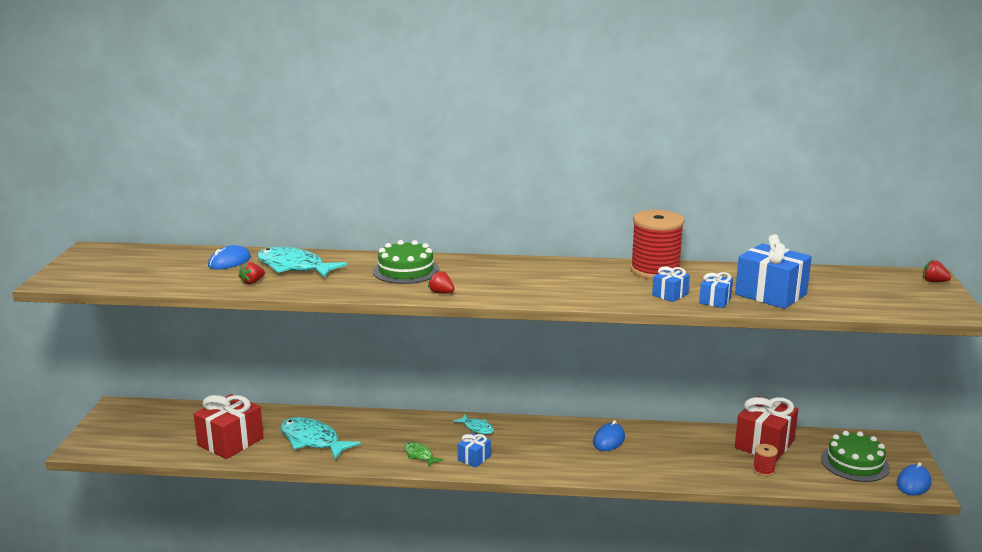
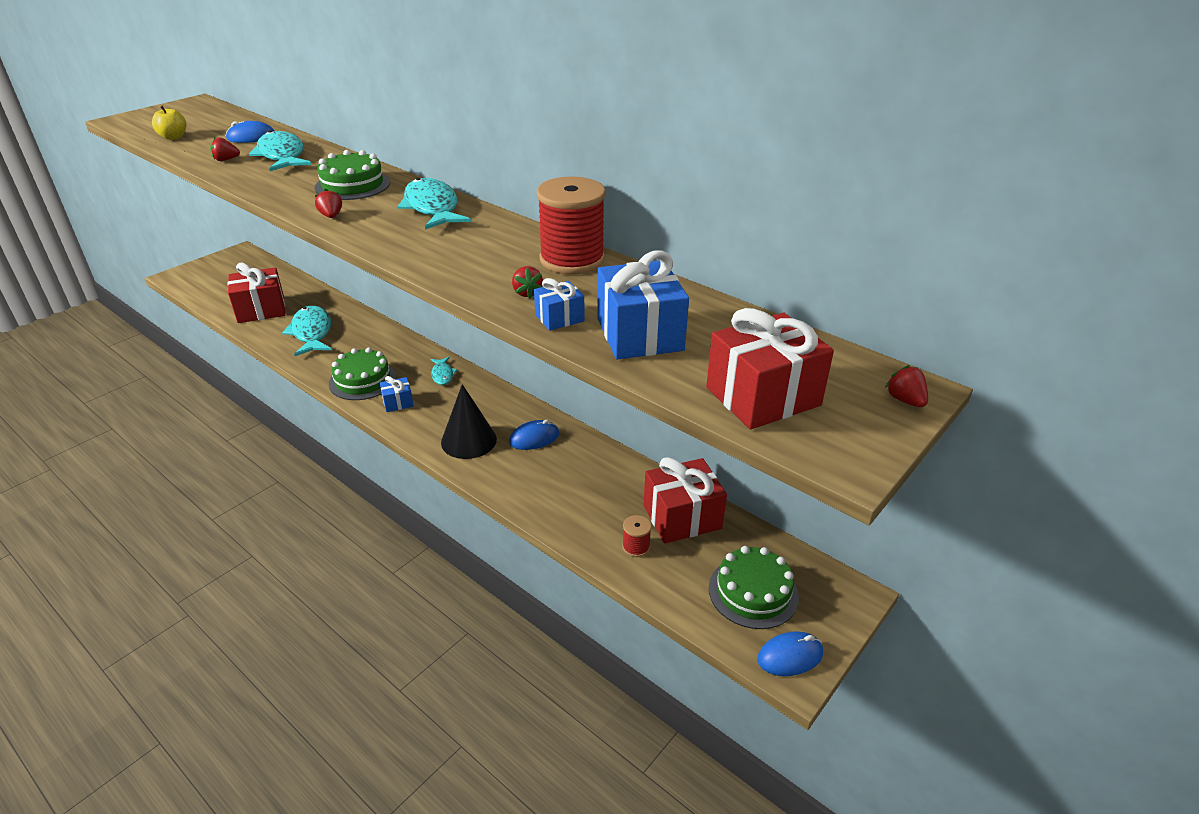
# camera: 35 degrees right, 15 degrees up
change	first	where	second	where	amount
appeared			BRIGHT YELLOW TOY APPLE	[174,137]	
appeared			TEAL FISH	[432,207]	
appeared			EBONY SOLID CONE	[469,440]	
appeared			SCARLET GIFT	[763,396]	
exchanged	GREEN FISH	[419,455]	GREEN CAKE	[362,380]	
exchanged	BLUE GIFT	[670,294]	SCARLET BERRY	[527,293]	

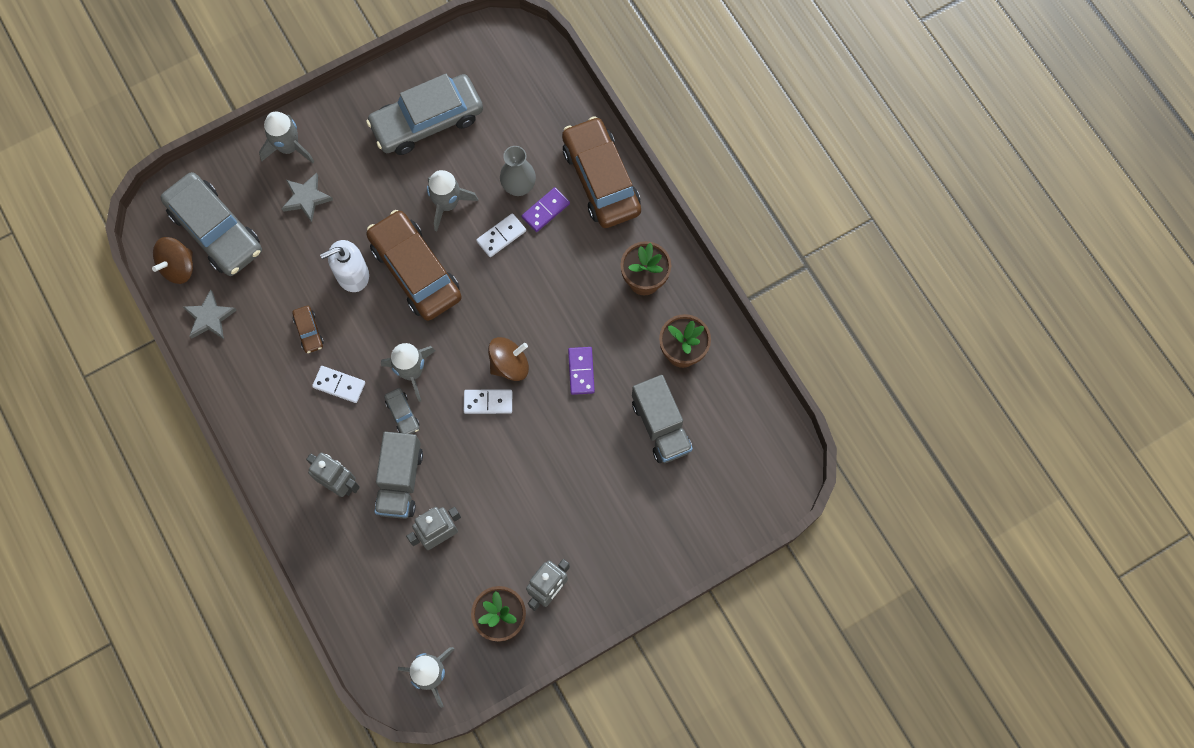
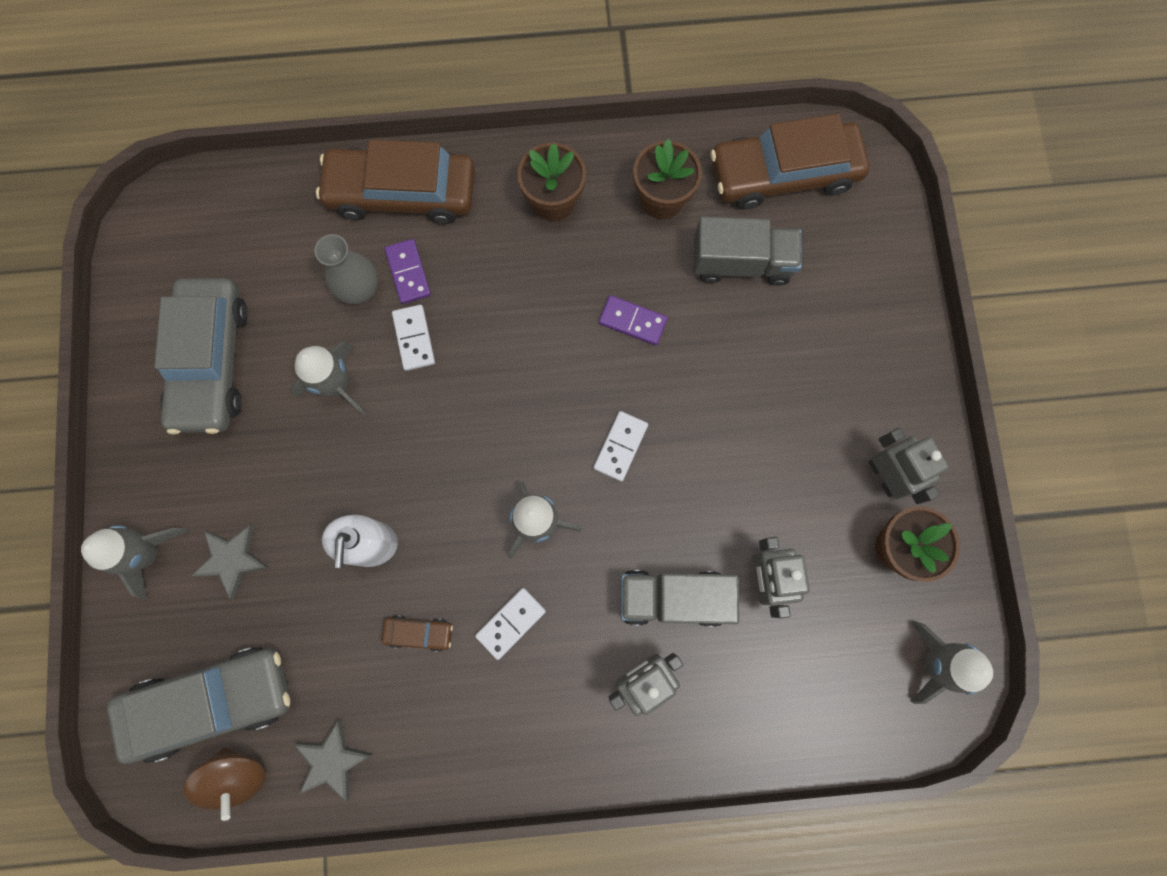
# camera: 65 degrees left, 5 degrees up
change	first	where	second	where	amount
missing	GREY CAR	[402,414]			
missing	DARK BROWN WHIRLIGIG	[509,364]			
relocated	DARK BROWN CAR	[415,271]		[784,173]	
spun	GREY TOY TRUCK	[400,481]		[673,598]	150 degrees clockwise

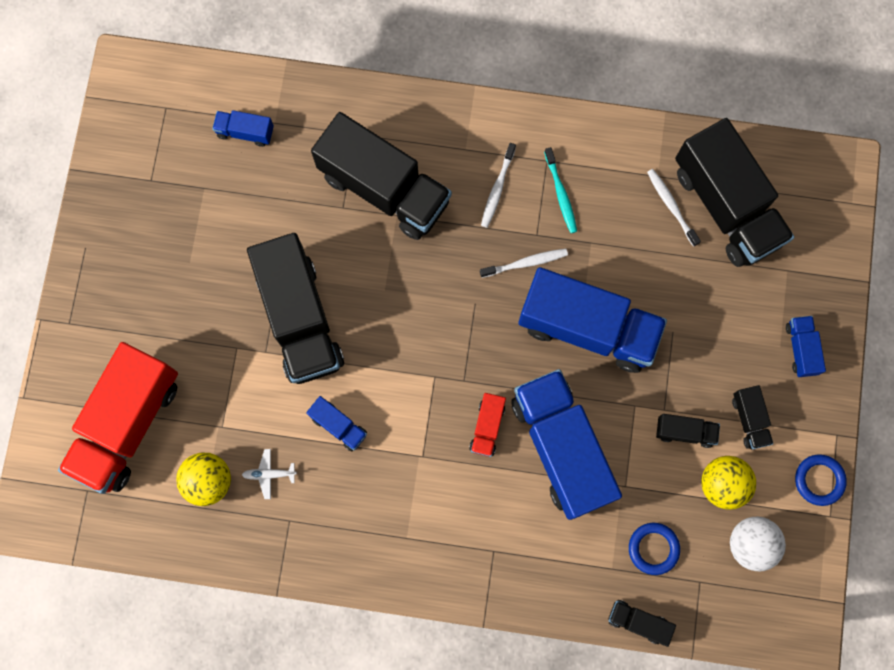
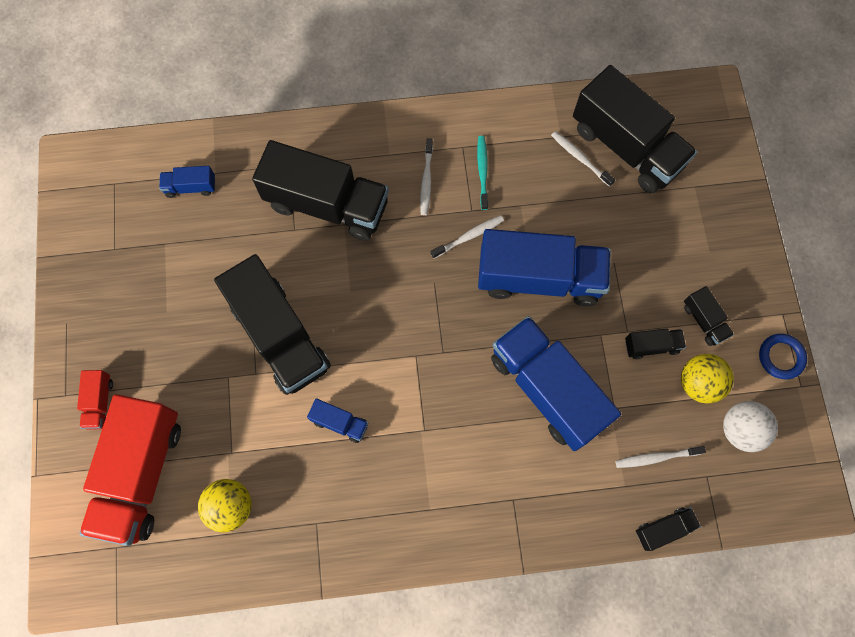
# camera: 15 degrees left, 5 degrees down
change	first	where	second	where	amount
missing	WHITE AEROPLANE	[269,474]			
missing	BLUE TOY TRUCK	[801,349]			
relocated	SCARLET TOY TRUCK	[487,427]		[100,403]	
exchanged	BLUE HOOP	[653,548]	WHITE TOOTH BRUSH	[656,457]	
spun	TEAL TOOTH BRUSH	[561,194]		[482,171]	150 degrees counterclockwise
spun	EBONY TOY TRUCK	[638,622]		[663,529]	150 degrees clockwise

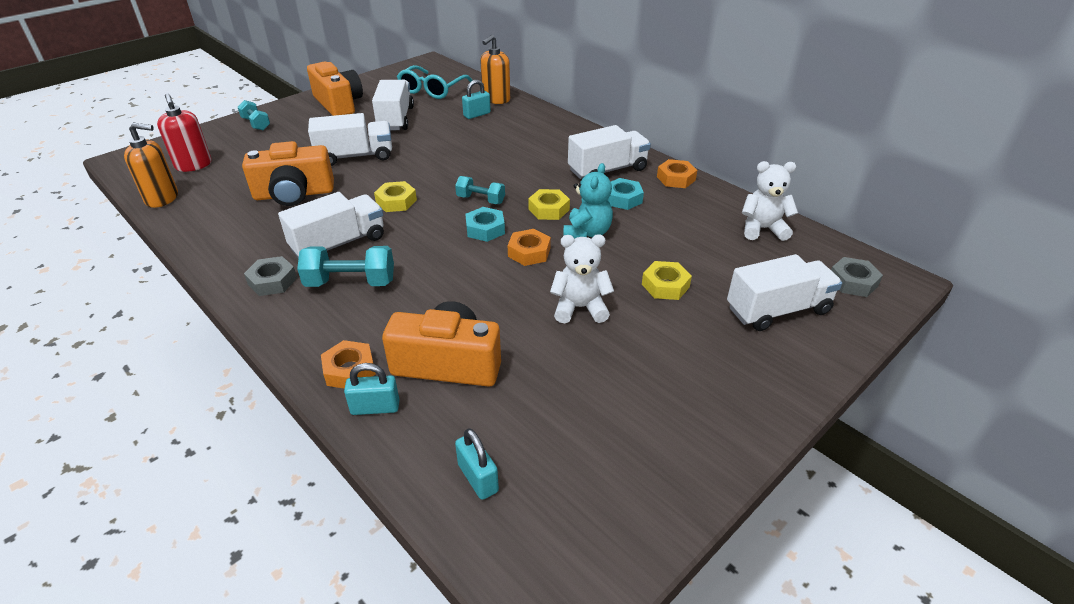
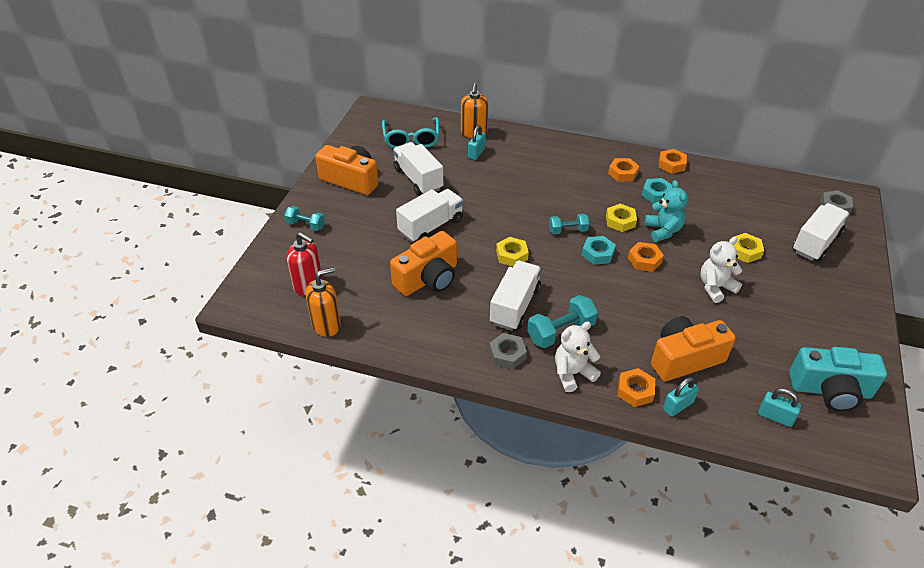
# camera: 30 degrees left, 5 degrees up
change	first	where	second	where	amount
appeared			TEAL PHOTO CAMERA	[830,390]	
relocated	WHITE STUFFED BEAR	[762,229]		[572,373]	
exchanged	WHITE TOY TRUCK	[607,170]	ORANGE HEX NUT	[622,173]	

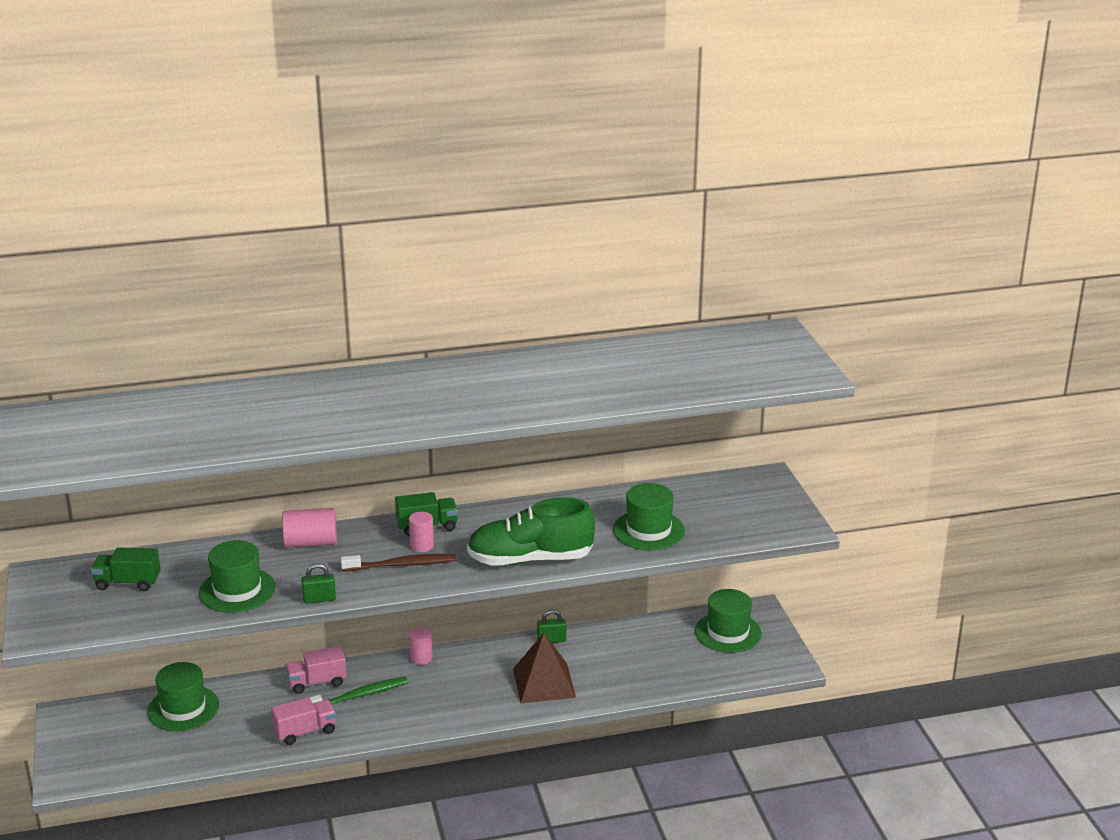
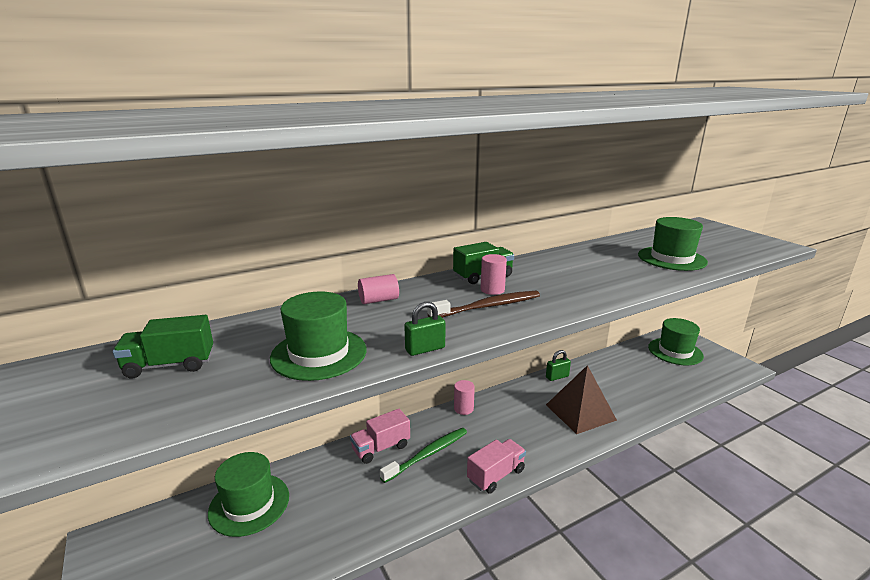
# camera: 15 degrees left, 5 degrees down
change	first	where	second	where	amount
missing	GREEN SHOE	[530,559]			
relocated	ROSY TOY TRUCK	[305,732]		[496,475]	
size	ROSY CYLINDER	[311,542]		[378,300]	x0.65

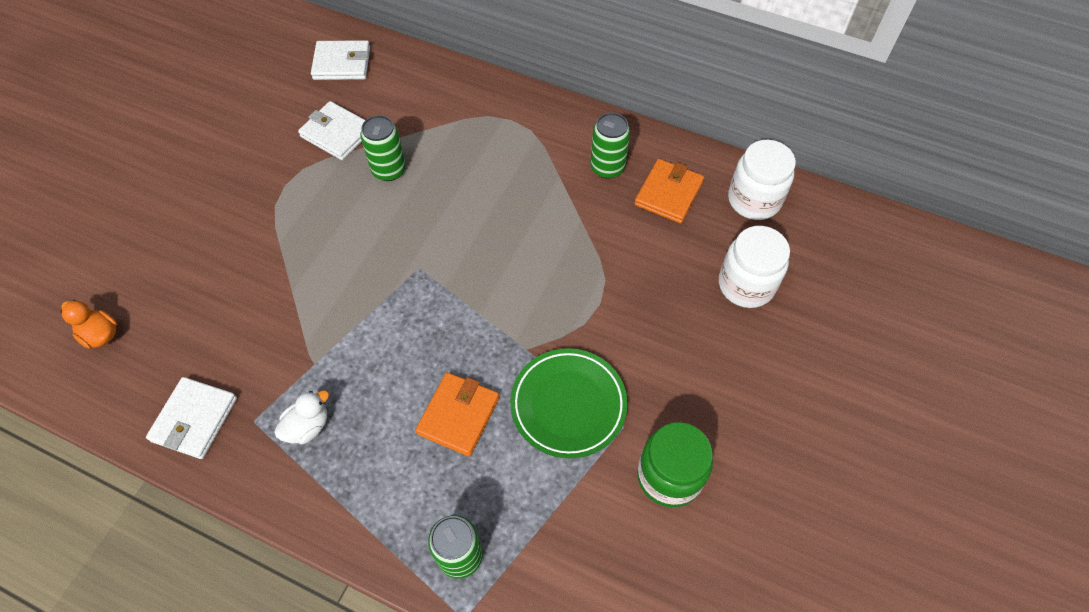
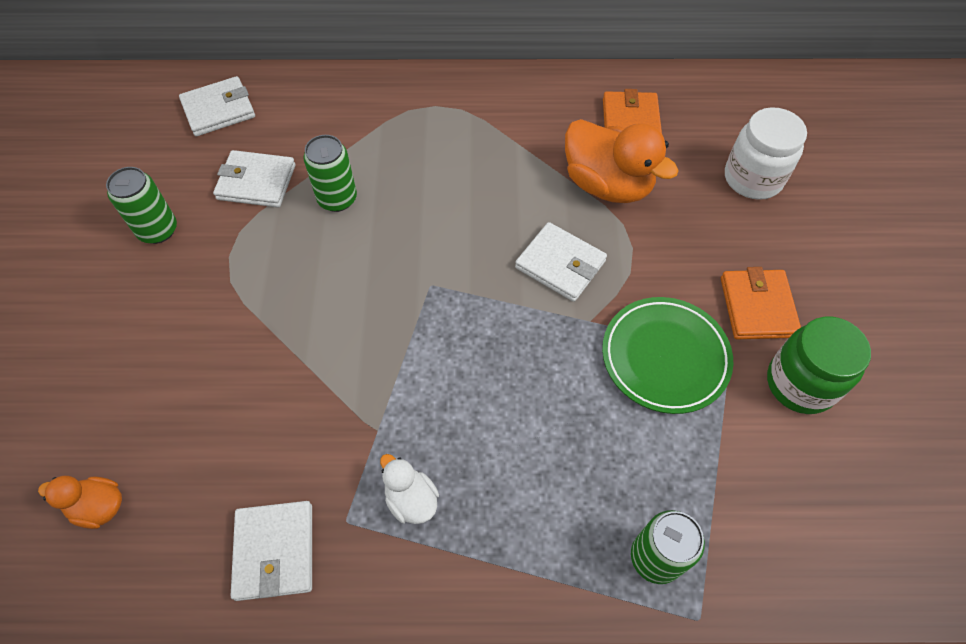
# camera: 25 degrees left, 0 degrees up
change	first	where	second	where	amount
missing	WHITE JAR	[754,200]			
appeared			WHITE BILLFOLD	[560,264]	
appeared			ORANGE RUBBER DUCK	[607,185]	
relocated	ORANGE BILLFOLD	[458,415]		[757,307]	
relocated	GREEN TIN	[607,167]		[158,230]	
spun	WHITE RUBBER DUCK	[308,426]		[411,499]	60 degrees counterclockwise

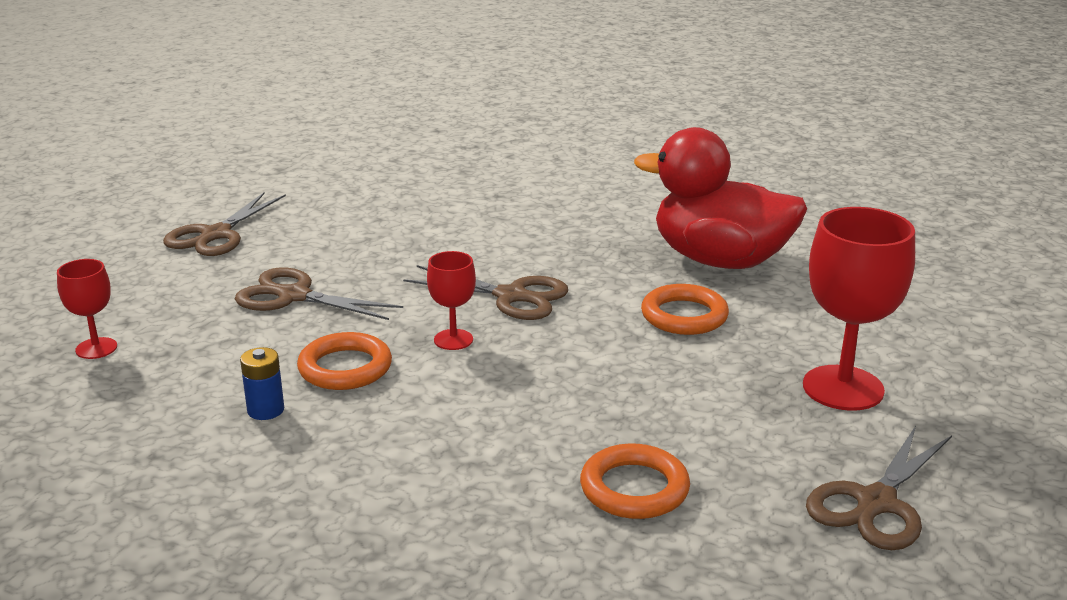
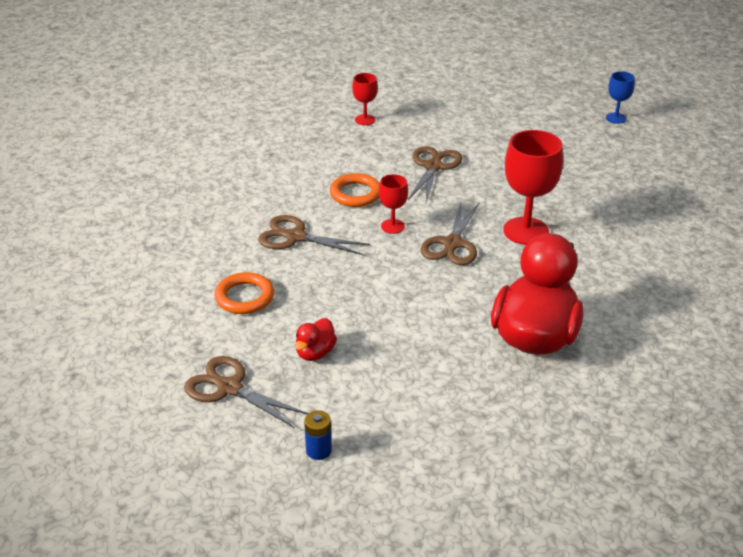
# camera: 85 degrees right, 10 degrees up
change	first	where	second	where	amount
missing	ORANGE HOOP	[684,316]			
appeared			SCARLET RUBBER DUCK	[315,353]	
appeared			BLUE WINE GLASS	[616,118]	
relocated	DARK BROWN SCISSORS	[216,234]		[296,237]	
relocated	BLUE POWER CELL	[265,410]		[318,450]	
relocated	SCARLET WINE GLASS	[843,388]		[526,231]	

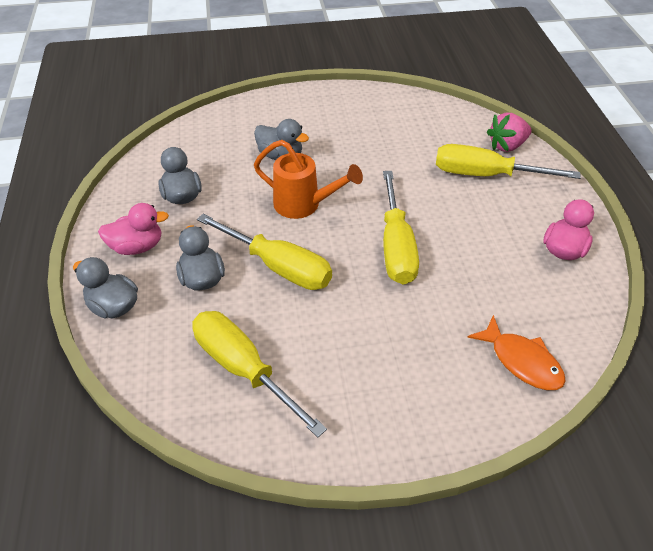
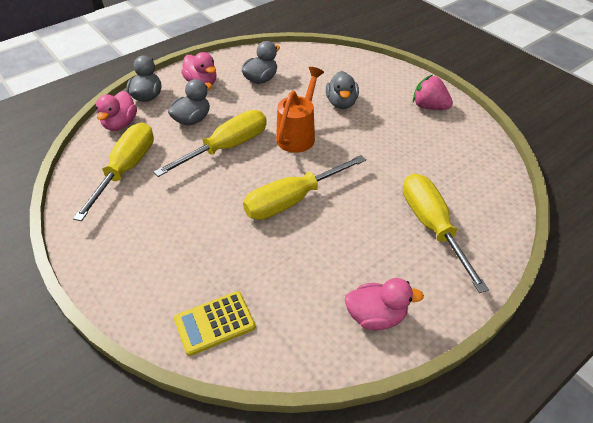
# camera: 60 degrees right, 0 degrees up
change	first	where	second	where	amount
appeared			ROSY RUBBER DUCK	[120,124]	
relocated	ROSY BERRY	[507,146]		[429,107]	
exchanged	ORANGE FISH	[522,361]	BRIGHT YELLOW ADDING MACHINE	[214,323]	
spun	BRIGHT YELLOW SCREWDRIVER	[278,266]		[226,147]	135 degrees counterclockwise
spun	ORANGE WATERING CAN	[304,205]		[298,135]	150 degrees counterclockwise

